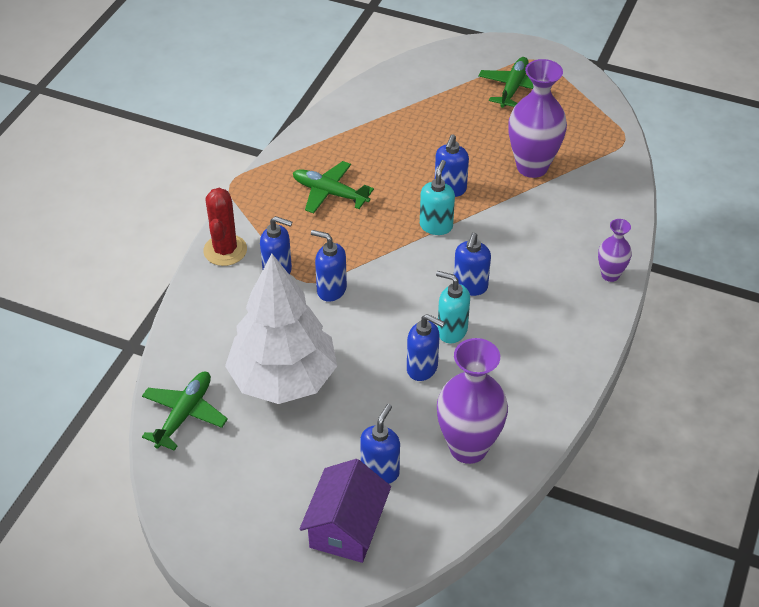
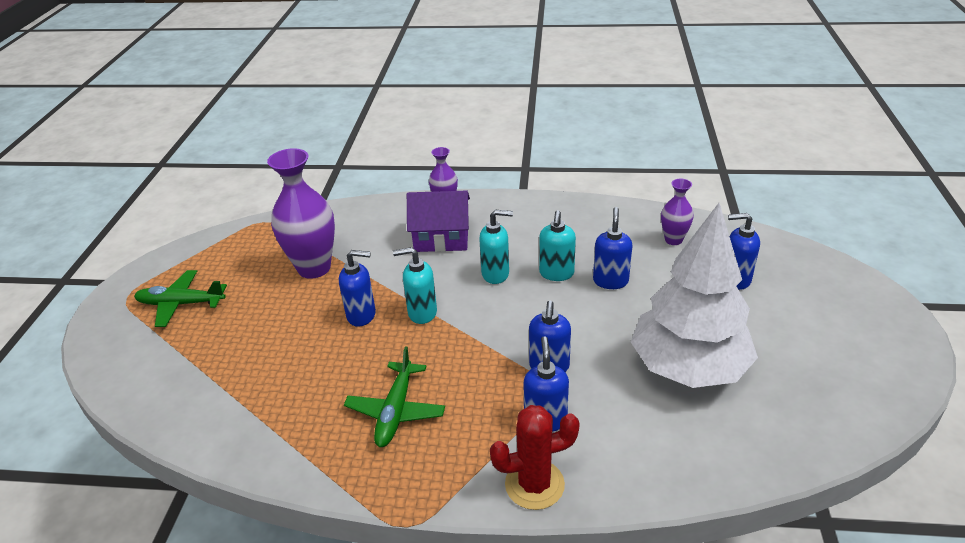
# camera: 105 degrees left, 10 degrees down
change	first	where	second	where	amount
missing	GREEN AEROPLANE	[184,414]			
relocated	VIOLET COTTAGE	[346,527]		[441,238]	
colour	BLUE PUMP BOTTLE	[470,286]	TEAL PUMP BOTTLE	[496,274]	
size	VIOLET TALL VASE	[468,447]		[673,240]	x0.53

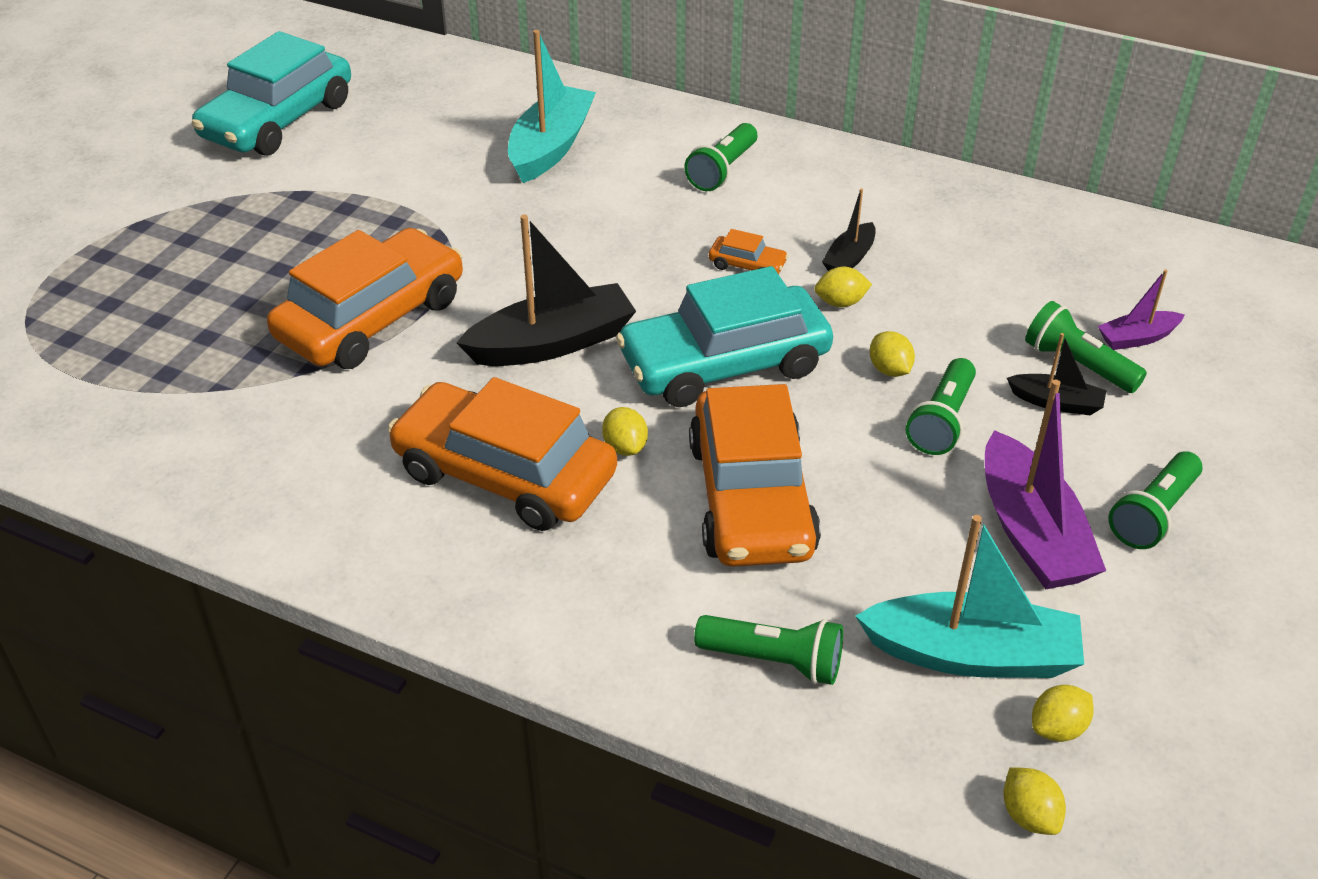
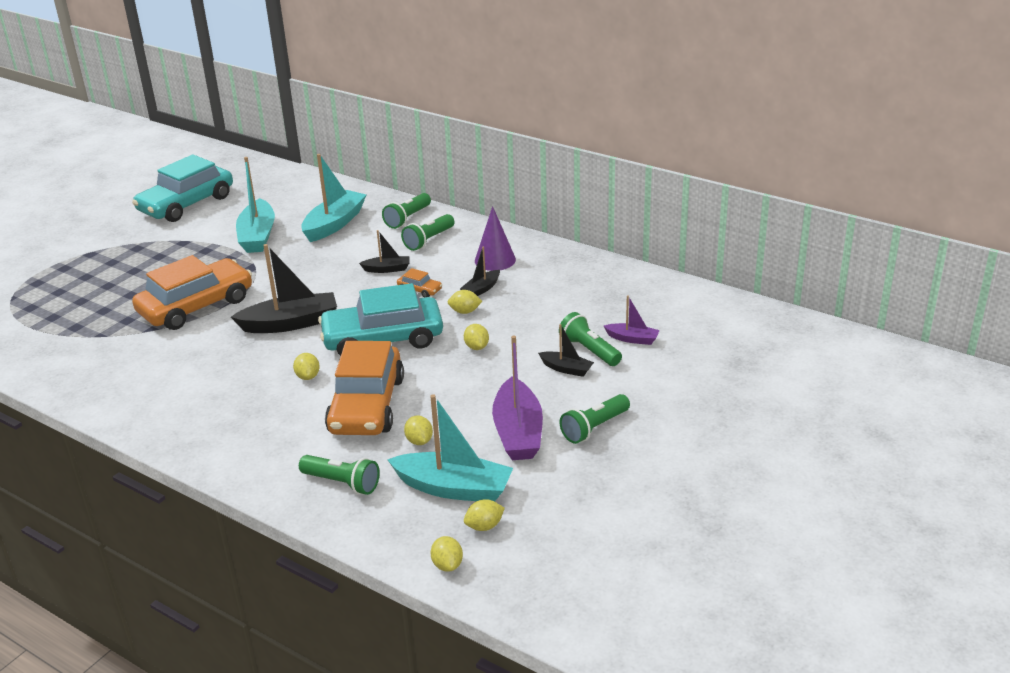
# camera: 10 degrees right, 10 degrees down
change	first	where	second	where	amount
missing	ORANGE CAR	[504,474]			
appeared			TEAL SAILBOAT	[258,236]	
appeared			EBONY SAILBOAT	[387,269]	
appeared			BRIGHT YELLOW CITRUS FRUIT	[419,441]	
appeared			VIOLET SOLID CONE	[495,260]	
relocated	GREEN POCKET TORCH	[942,421]		[407,218]	
spun	VIOLET SAILBOAT	[1137,338]		[632,339]	150 degrees counterclockwise

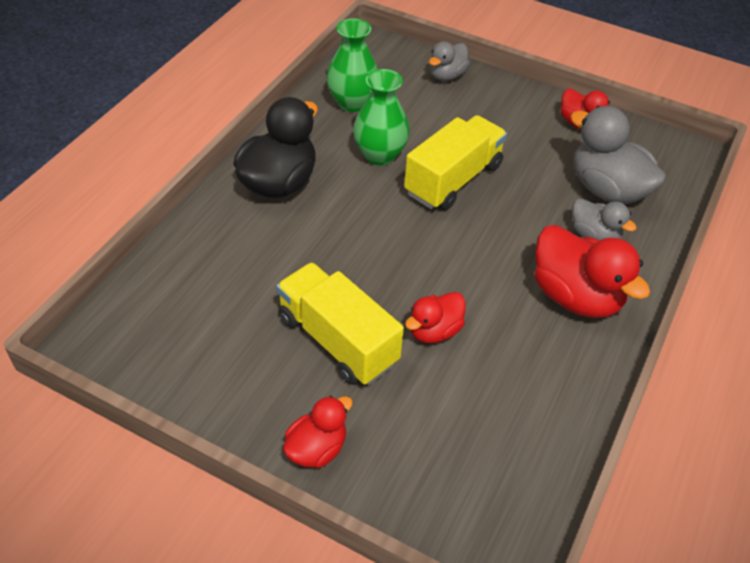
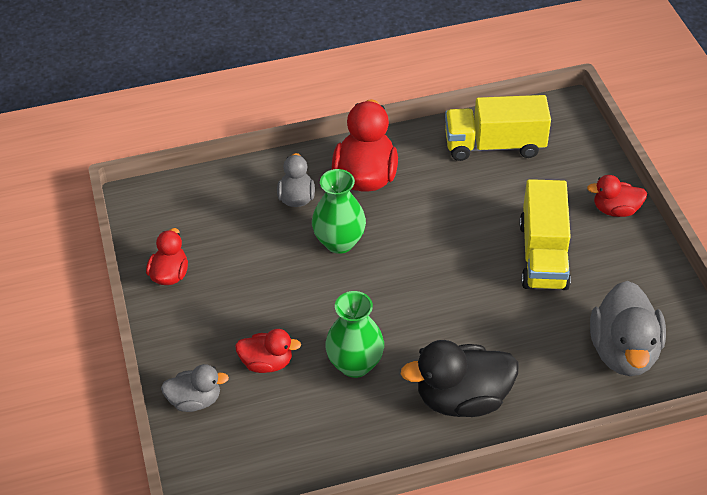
# camera: 130 degrees left, 0 degrees up
change	first	where	second	where	amount
relocated	GREEN TALL VASE	[352,103]		[339,242]	
relocated	BRIGHT YELLOW TOY TRUCK	[453,180]		[494,145]	
relocated	SCARLET RUBBER DUCK	[434,331]		[267,363]	
relocated	GREY RUBBER DUCK	[607,189]		[623,351]	

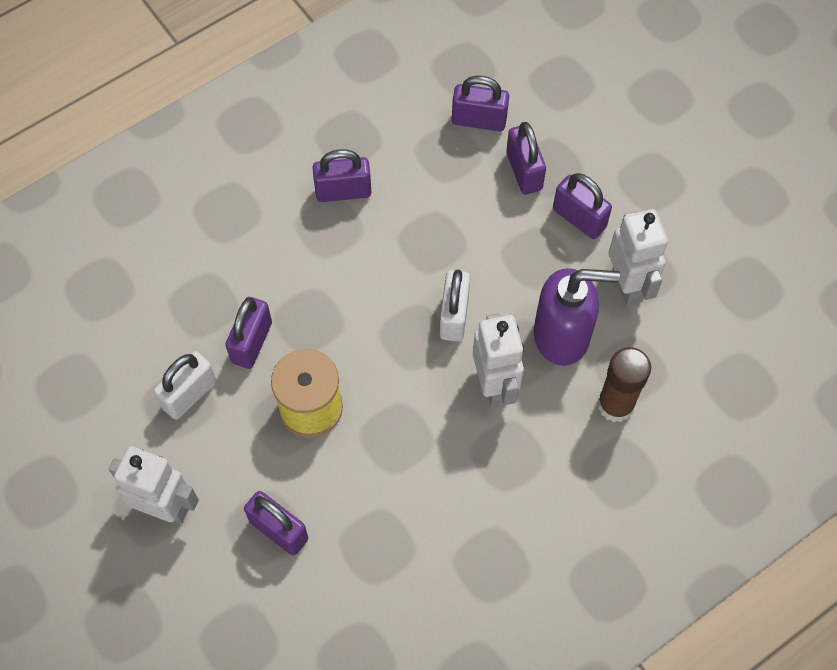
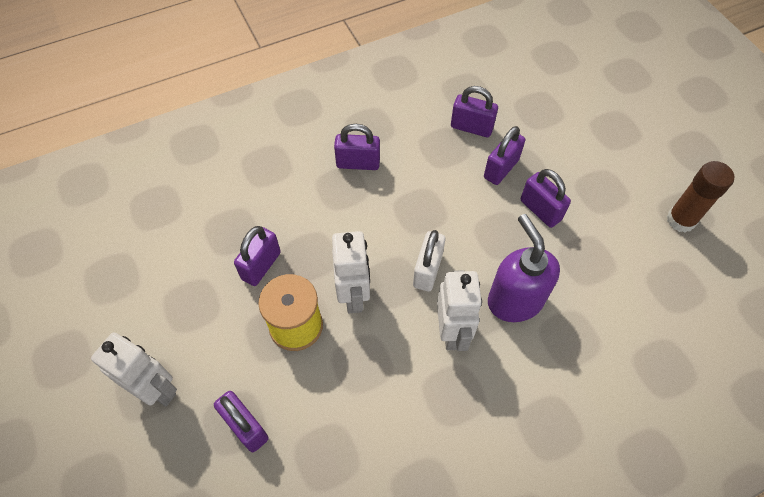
# camera: 10 degrees right, 5 degrees down
change	first	where	second	where	amount
missing	WHITE SMALL LOCK	[189,394]			
relocated	DARK BROWN GLUE STICK	[615,405]		[681,220]	
relocated	WHITE ROBOT FIGURE	[628,285]		[354,296]	
spun	VIOLET SMALL LOCK	[524,171]		[501,169]	45 degrees clockwise
spun	VIOLET PUMP BOTTLE	[562,335]		[514,300]	120 degrees counterclockwise

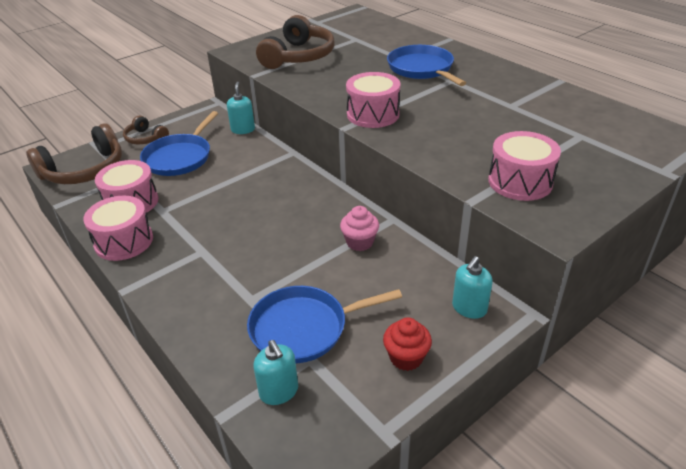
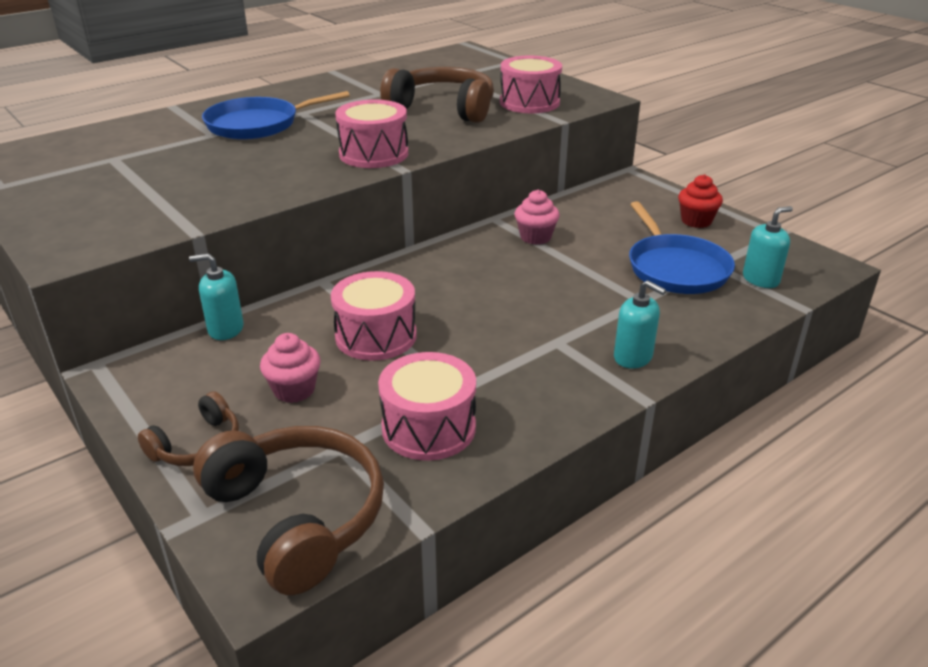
# camera: 90 degrees left, 5 degrees down
change	first	where	second	where	amount
relocated	ROSY SNARE DRUM	[124,241]		[376,336]	
relocated	DARK BROWN OVER-EAR HEADPHONES	[298,56]		[443,108]	
relocated	TEAL PUMP BOTTLE	[469,308]		[633,357]	
exchanged	BLUE PAN	[180,157]	ROSY FAIRY CAKE	[294,390]	

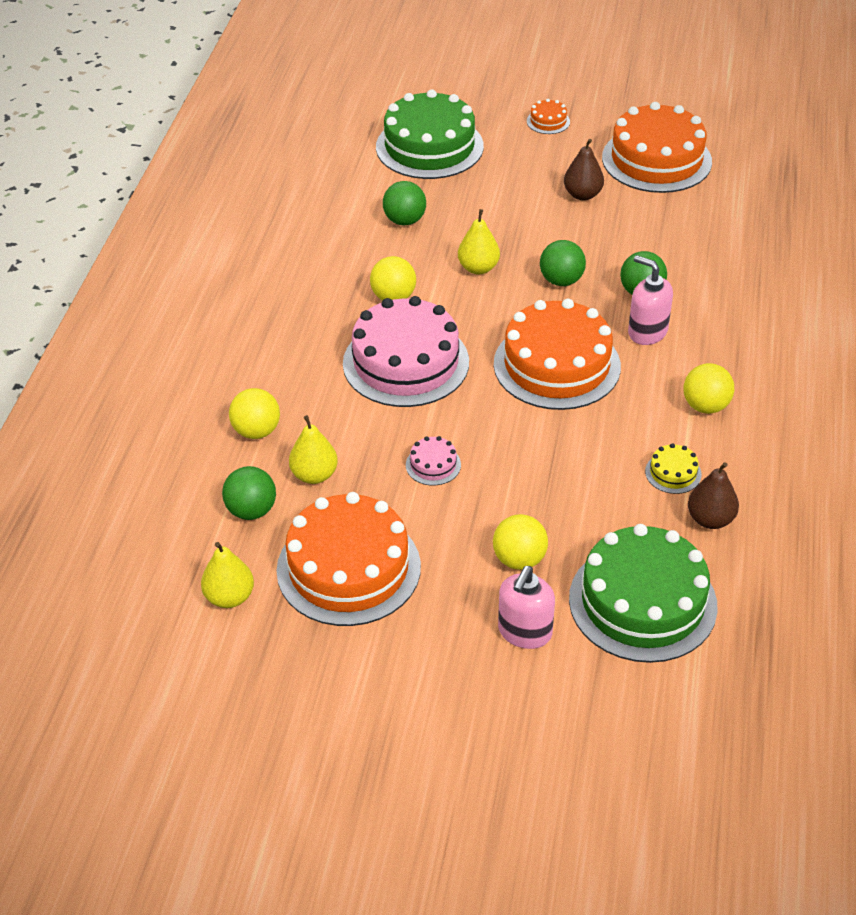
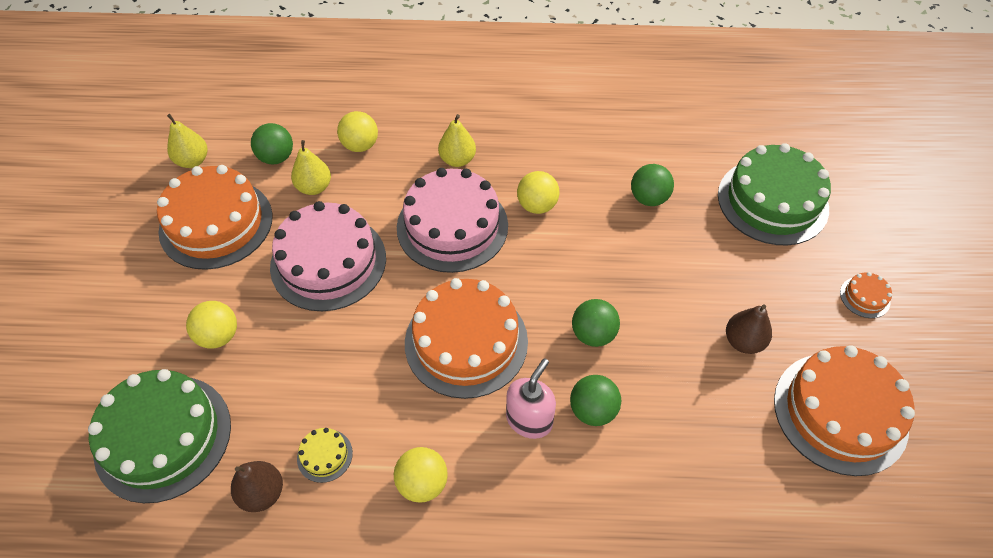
# camera: 80 degrees right, 10 degrees up
change	first	where	second	where	amount
missing	ROSY PUMP BOTTLE	[524,632]			
relocated	BRIGHT YELLOW TOY PEAR	[478,268]		[457,160]	
size	ROSY CAKE	[433,465]		[328,262]	x2.44

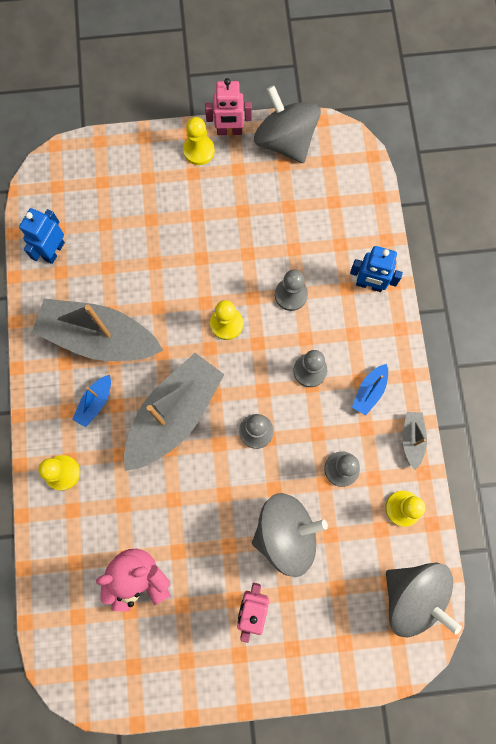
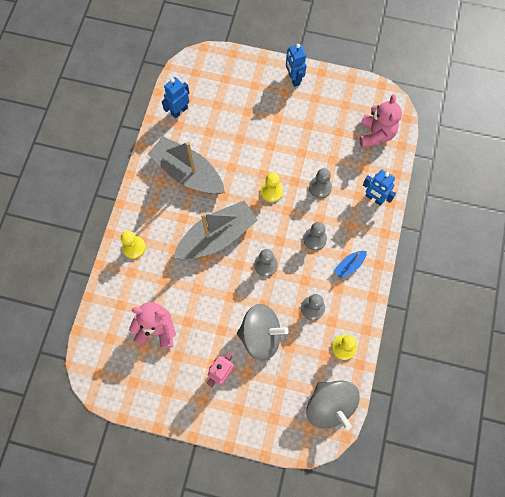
# camera: 20 degrees right, 5 degrees down
change	first	where	second	where	amount
missing	BLUE SAILBOAT	[95,402]			
missing	ROSY ROBOT FIGURE	[229,131]			
missing	GREY WHIRLIGIG	[285,141]			
missing	GREY SAILBOAT	[412,439]			
appeared			ROSY STUFFED BEAR	[375,134]	
exchanged	BRIGHT YELLOW PAWN	[199,151]	BLUE ROBOT FIGURE	[293,79]	

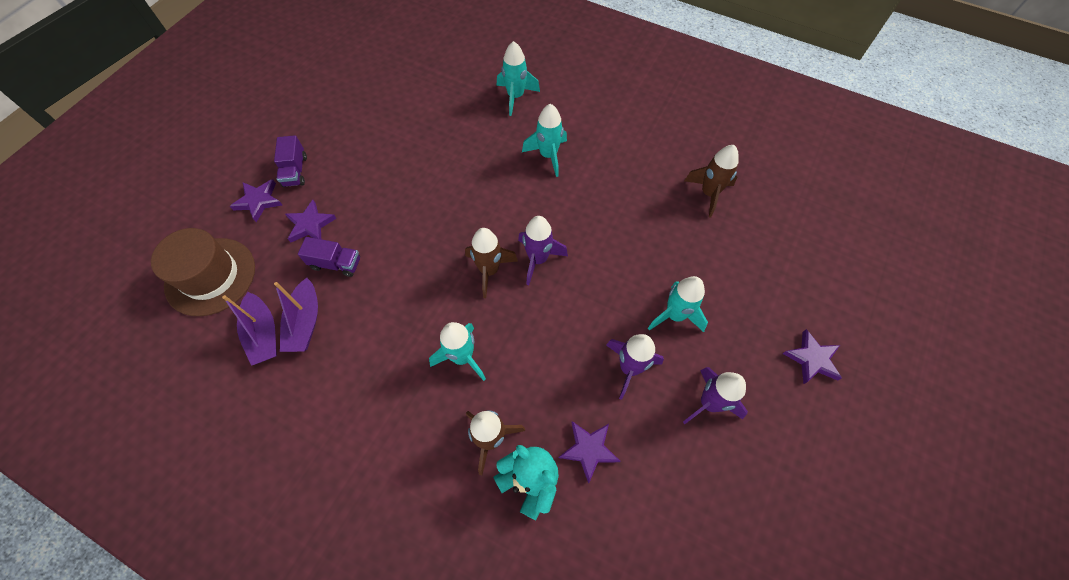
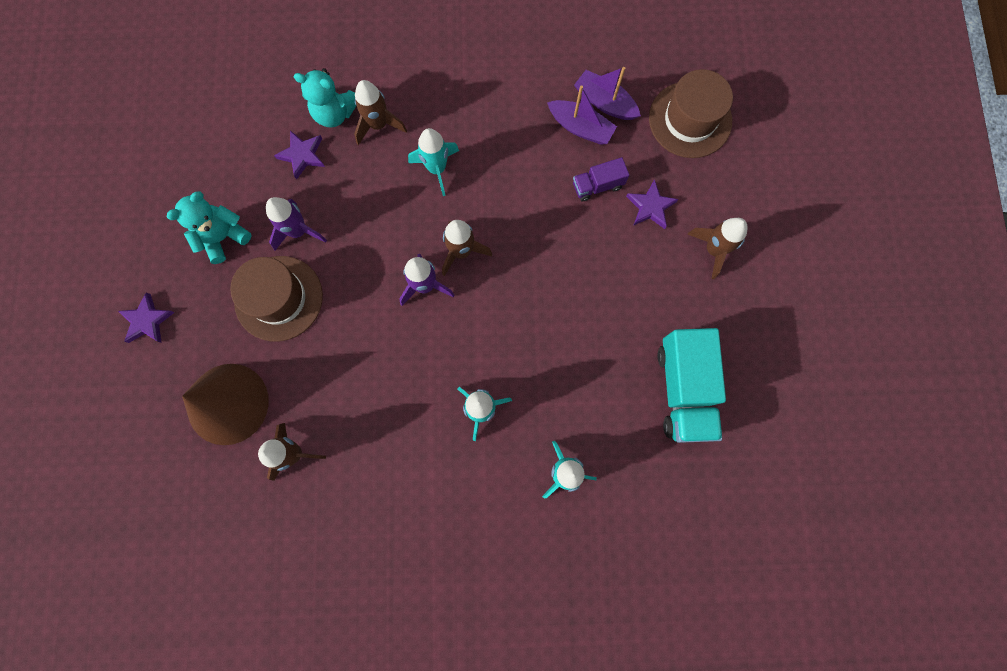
# camera: 150 degrees right, 15 degrees up
change	first	where	second	where	amount
missing	VIOLET FIVE-POINTED STAR	[259,201]			
appeared			DARK BROWN SOLID CONE	[227,404]	
appeared			TEAL TOY TRUCK	[683,390]	
exchanged	VIOLET TOY TRUCK	[295,171]	DARK BROWN SPACESHIP	[713,250]	
exchanged	TEAL SPACESHIP	[675,315]	DARK BROWN TOP HAT	[278,298]	
exchanged	VIOLET SPACESHIP	[709,403]	TEAL STUFFED BEAR	[223,237]	
spun	VIOLET SAILBOAT	[305,322]		[580,127]	150 degrees clockwise

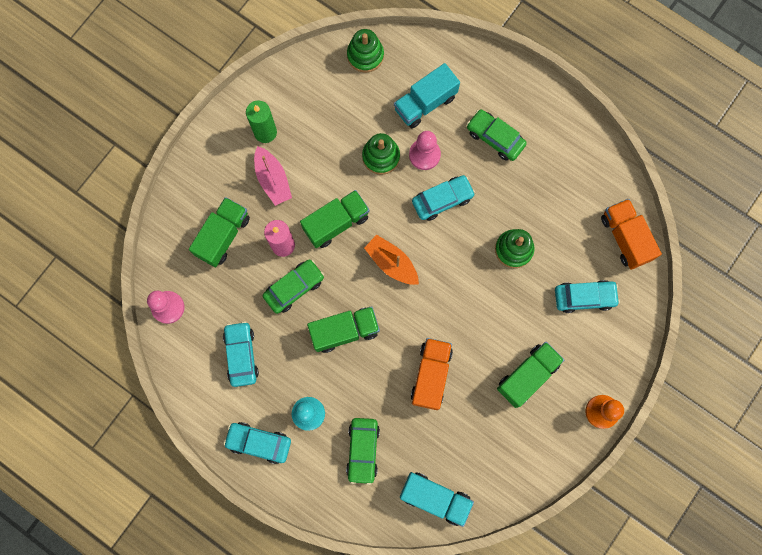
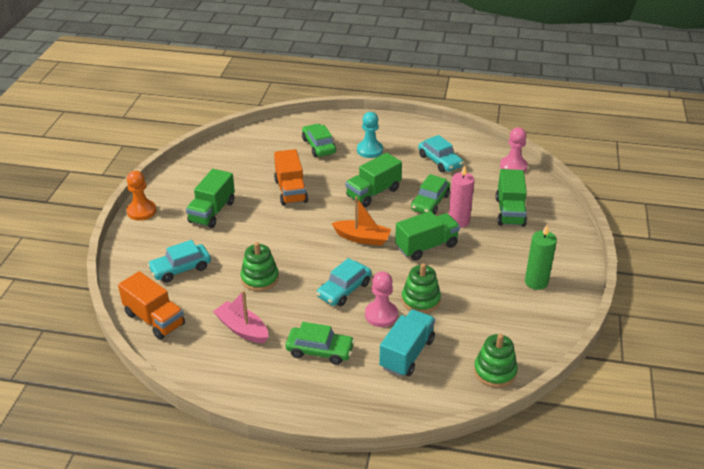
# camera: 155 degrees right, 40 degrees down
change	first	where	second	where	amount
missing	TEAL CAR	[259,443]			
missing	TEAL TOY TRUCK	[435,498]			
relocated	ROSY SAILBOAT	[273,180]		[242,329]	
spun	GREEN TOY TRUCK	[336,223]		[426,246]	150 degrees counterclockwise

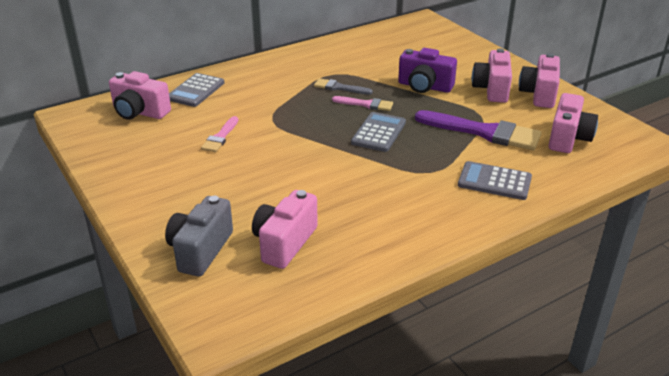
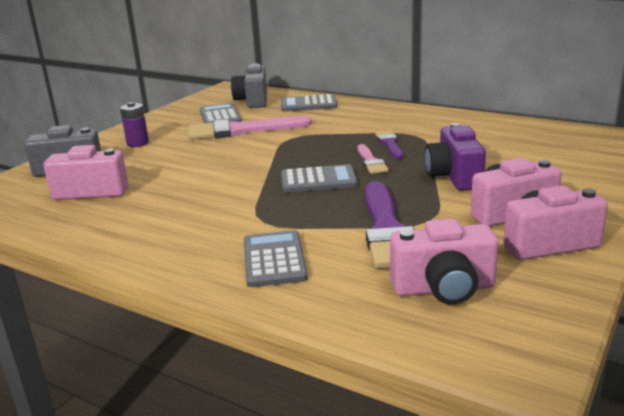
# camera: 65 degrees right, 10 degrees down
change	first	where	second	where	amount
appeared			VIOLET POWER CELL	[137,143]	
appeared			GREY ADDING MACHINE	[220,116]	
colour	ROSY PHOTO CAMERA	[139,112]	GREY PHOTO CAMERA	[253,101]	
colour	GREY PAINT BRUSH	[340,88]	VIOLET PAINT BRUSH	[389,144]	
size	ROSY PAINT BRUSH	[220,137]		[242,130]	x1.93

